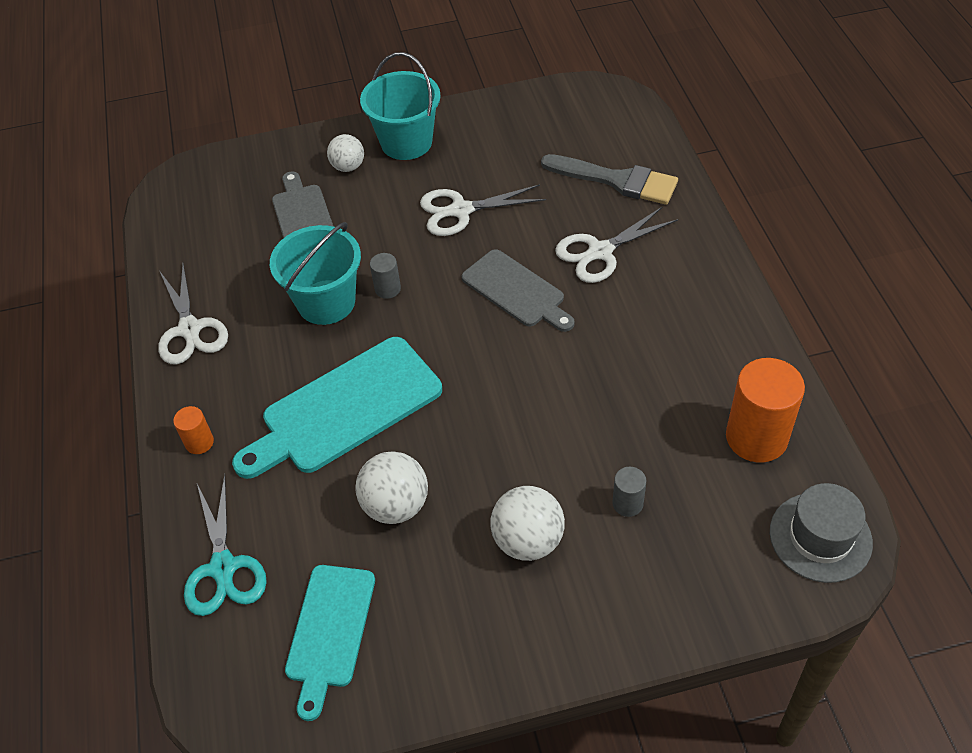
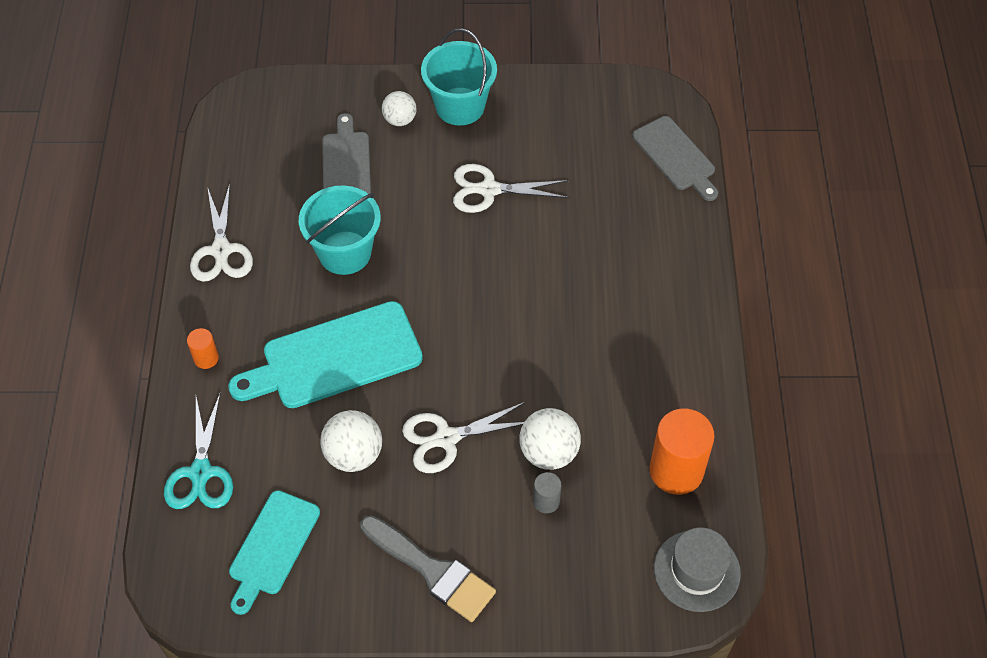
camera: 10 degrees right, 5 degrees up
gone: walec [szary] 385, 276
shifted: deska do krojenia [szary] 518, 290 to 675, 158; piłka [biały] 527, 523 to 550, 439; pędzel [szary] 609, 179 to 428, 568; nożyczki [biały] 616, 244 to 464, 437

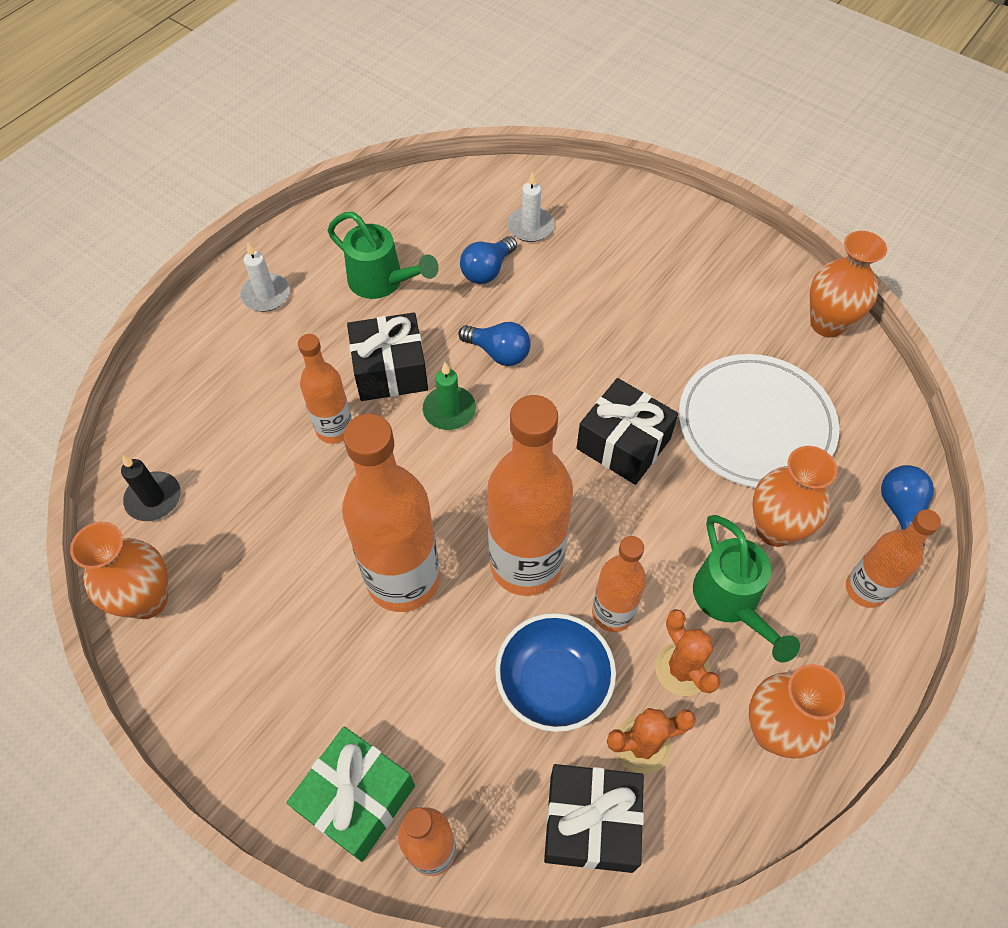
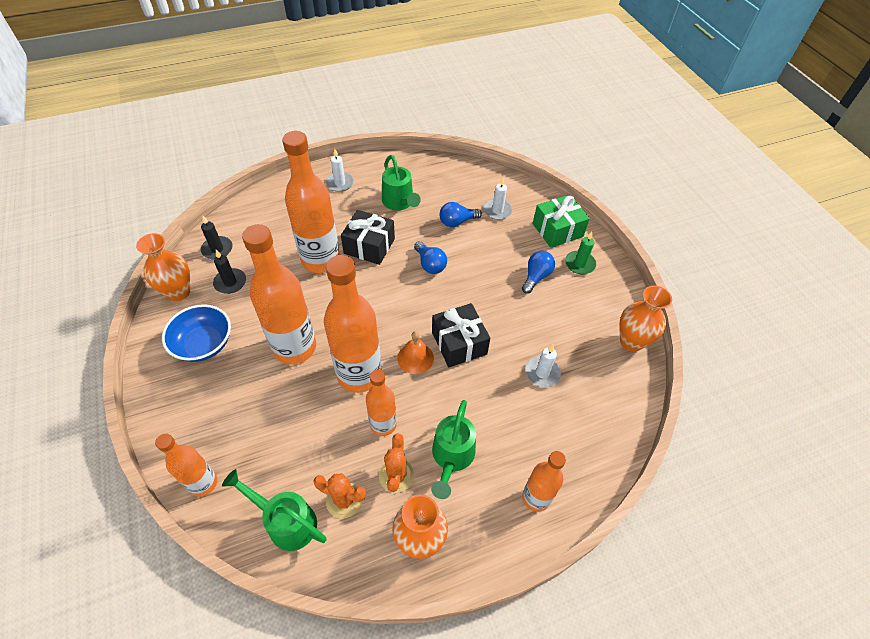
camera: 30 degrees right, 5 degrees down
gone: wazon [pomarańczowy] 795, 496
new: świeca [czarny] 229, 272; dzwonek [pomarańczowy] 415, 352
shifted: prezent [zielony] 351, 794 to 561, 221; świeca [zielony] 449, 396 to 580, 252; miska [niebieski] 555, 672 to 196, 333; żarówka [niebieski] 907, 505 to 538, 272
swapped: prezent [czarny] 594, 818 to konewka [zielony] 274, 510; talerz [biały] 759, 421 to świeca [biały] 543, 365
scaled: butelka [pomarańczowy] 325, 389 = 311, 202 x1.78

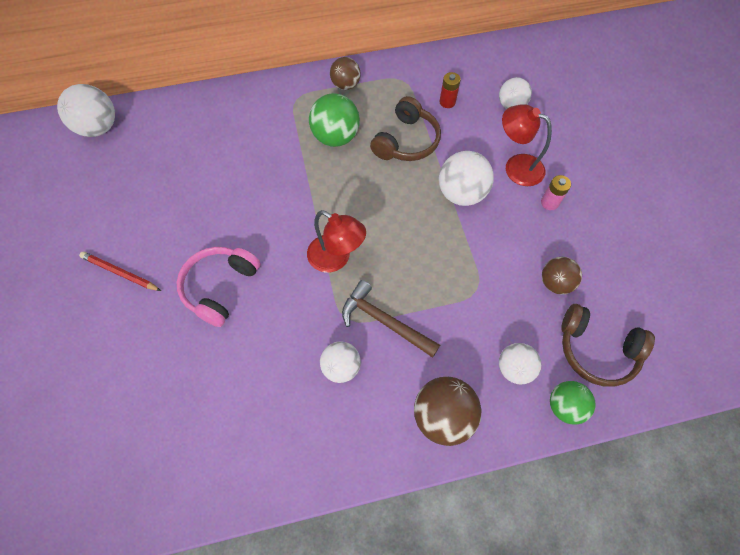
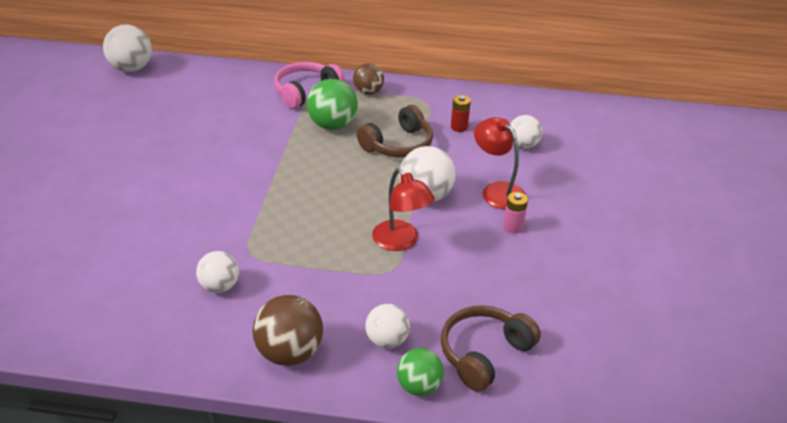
camera: 20 degrees right, 25 degrees down
gone: ołówek [czerwony] 120, 271; młotek [brązowy] 391, 319; piłka [brązowy] 562, 275
shifted: słuchawki [różowy] 219, 287 to 309, 85; lampka [czerwony] 336, 241 to 403, 209
rotated: słuchawki [brązowy] 608, 345 = 491, 348 90 degrees clockwise

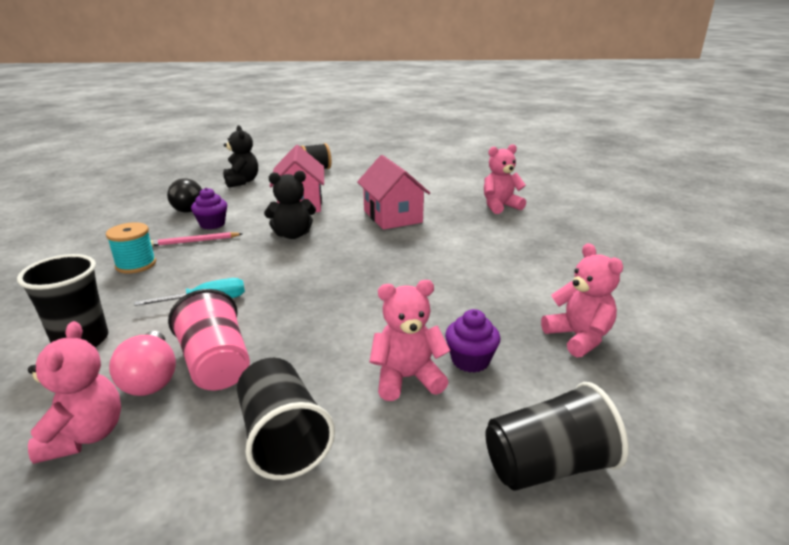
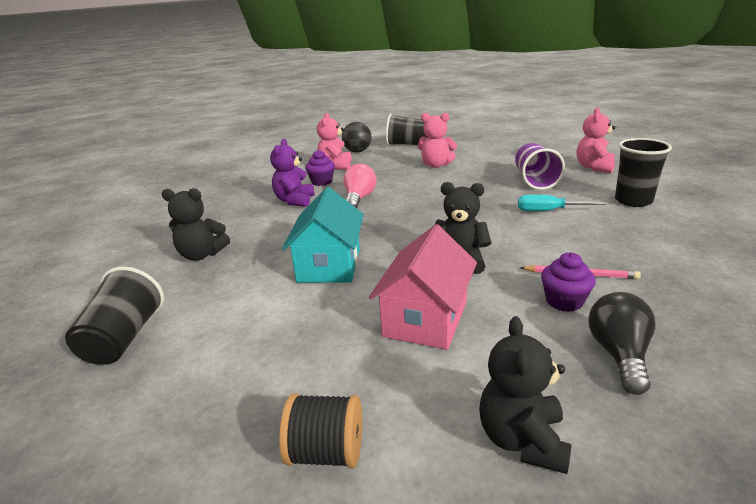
camera: 150 degrees left, 0 degrees up
gone: szpulka [turkusowy] 131, 248
new: miś [fioletowy] 292, 173; piłka [czarny] 357, 137
shifted: żarówka [różowy] 142, 363 to 359, 186; szklanka [czarny] 286, 419 to 114, 316; muffinka [fioletowy] 472, 341 to 320, 168
repainted: szklanka [różowy] 209, 339 to szklanka [fioletowy] 540, 166; domek [różowy] 393, 192 to domek [turkusowy] 323, 235; miś [różowy] 505, 179 to miś [czarny] 196, 224

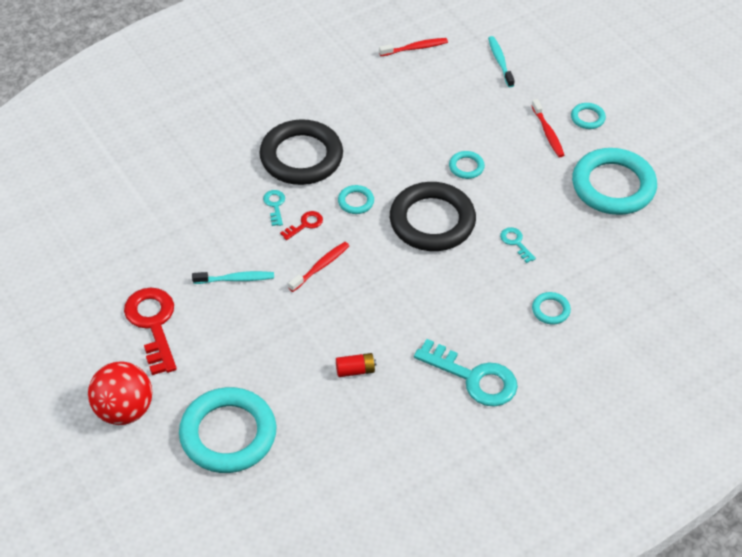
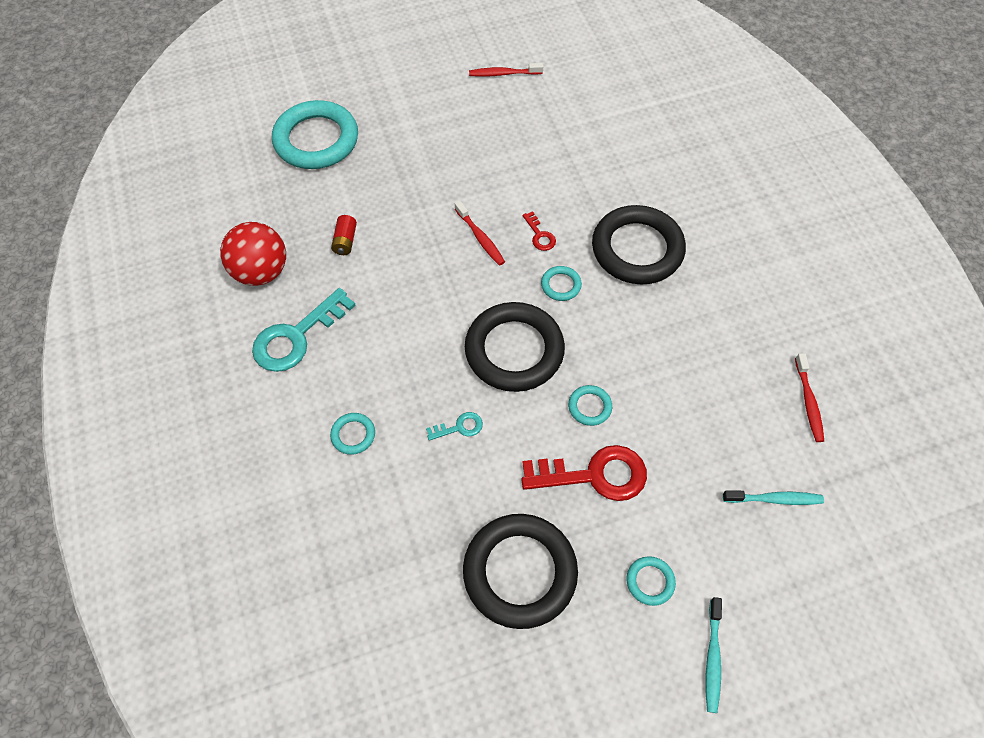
camera: 105 degrees right, 10 degrees up
gone: klucz [turkusowy] 274, 208
shifted: piłka [czerwony] 120, 393 to 253, 254; klucz [czerwony] 150, 331 to 584, 473; szczoteczka do zębów [turkusowy] 233, 277 to 714, 655; szczoteczka do zębów [czerwony] 547, 128 to 506, 70
repainted: pierścień [turkusowy] 614, 181 to pierścień [czarny] 520, 571

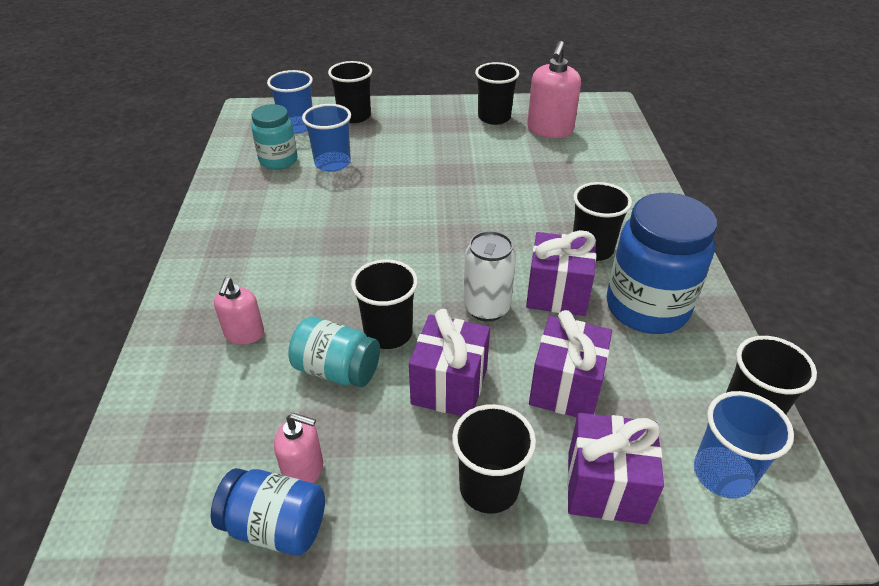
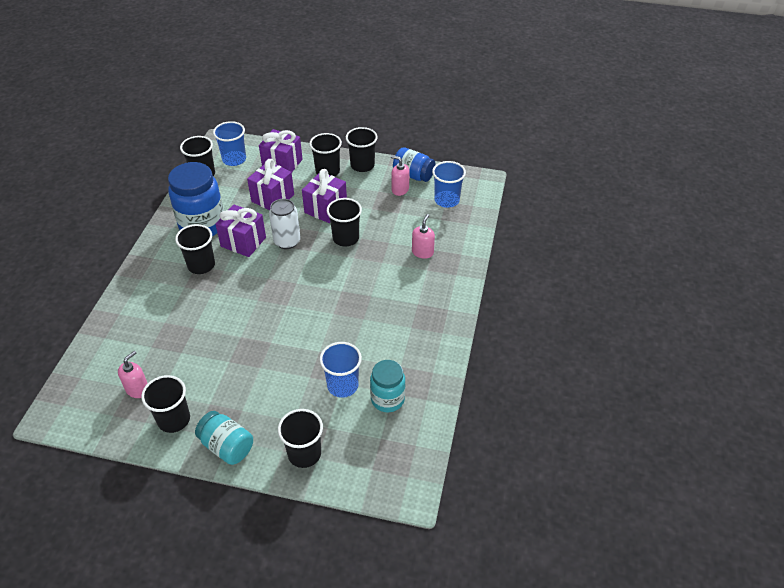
camera: 165 degrees left, 5 degrees up
new: szklanka [czarny] 362, 149
shifted: szklanka [niebieski] 290, 102 to 449, 184; słoik [turkusowy] 334, 352 to 224, 438
scaled: dozownik mydła [różowy] 554, 89 = 133, 374 x0.60

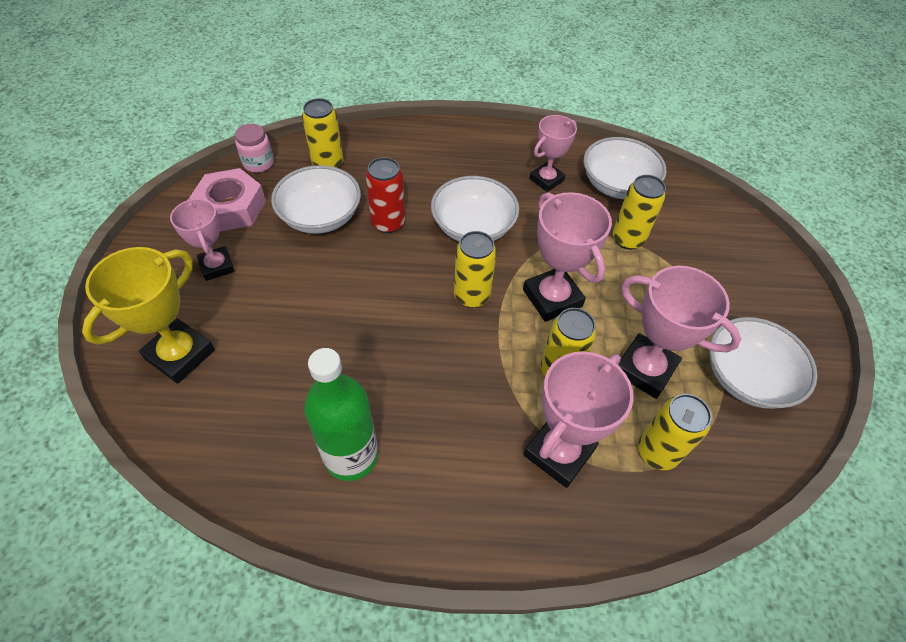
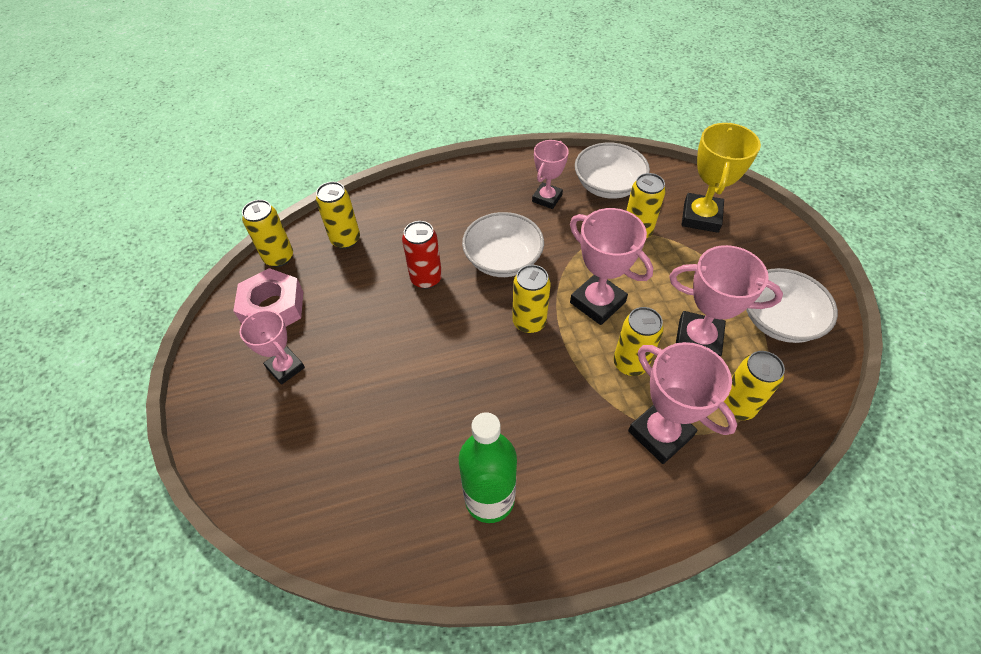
camera: 15 degrees left, 0 degrees up
gone: miska [biały] 316, 199
shifted: puchar [żółty] 148, 315 to 721, 178
swapped: słoik [różowy] 254, 148 to puszka [żółty] 267, 233
rotated: puchar [różowy] 578, 419 = 682, 403 60 degrees counterclockwise

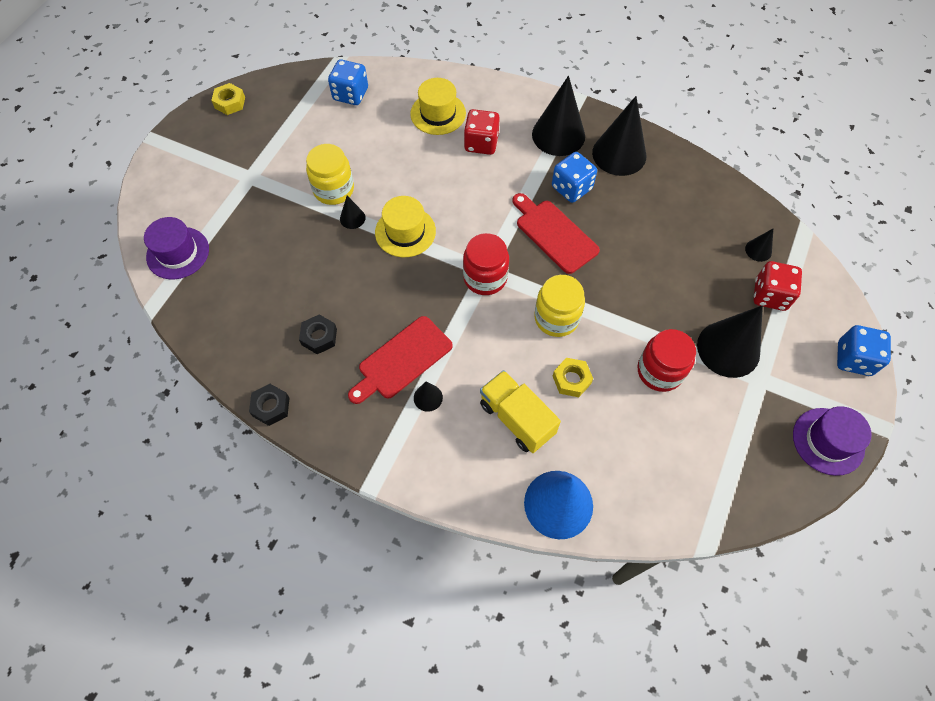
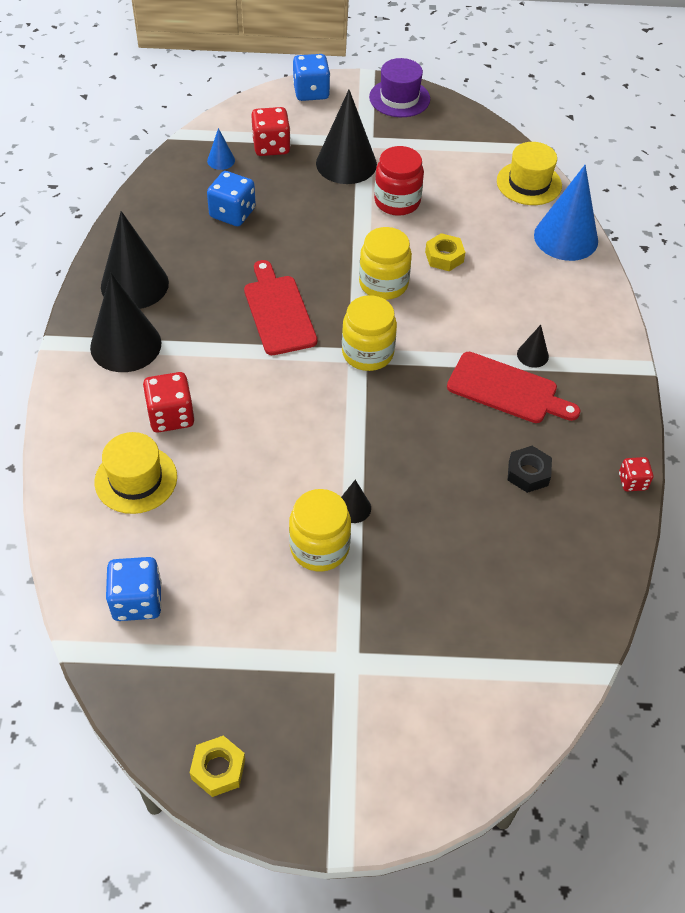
camera: 115 degrees left, 10 degrees down
gone: kapelusz [fioletowy] 176, 248; ciężarówka [żółty] 520, 411
shifted: kapelusz [żółty] 405, 226 to 529, 173; kostka do gry [niebieski] 574, 177 to 231, 198
swapped: nakrętka [czarny] 269, 405 to kostka do gry [czerwony] 636, 474
repainted: słoik [czerwony] 486, 264 to słoik [żółty] 369, 333; stożek [czarny] 759, 245 to stożek [niebieski] 221, 149
rotated: deska do krojenia [czerwony] 556, 233 = 280, 307 135 degrees clockwise

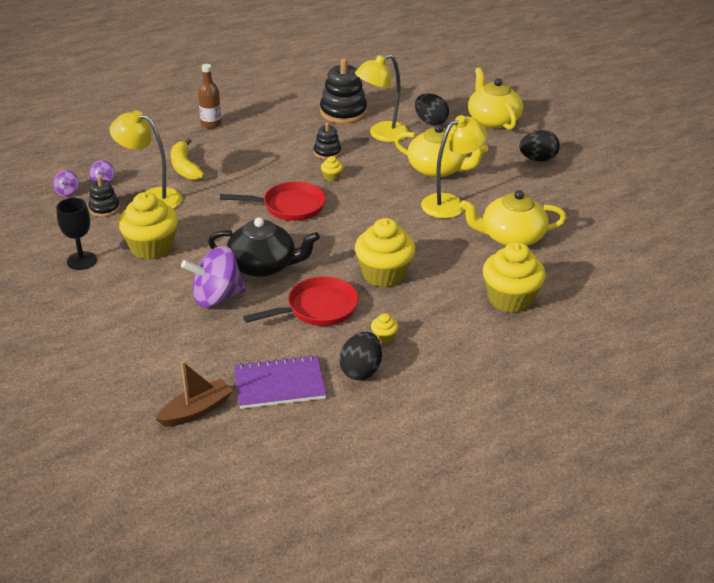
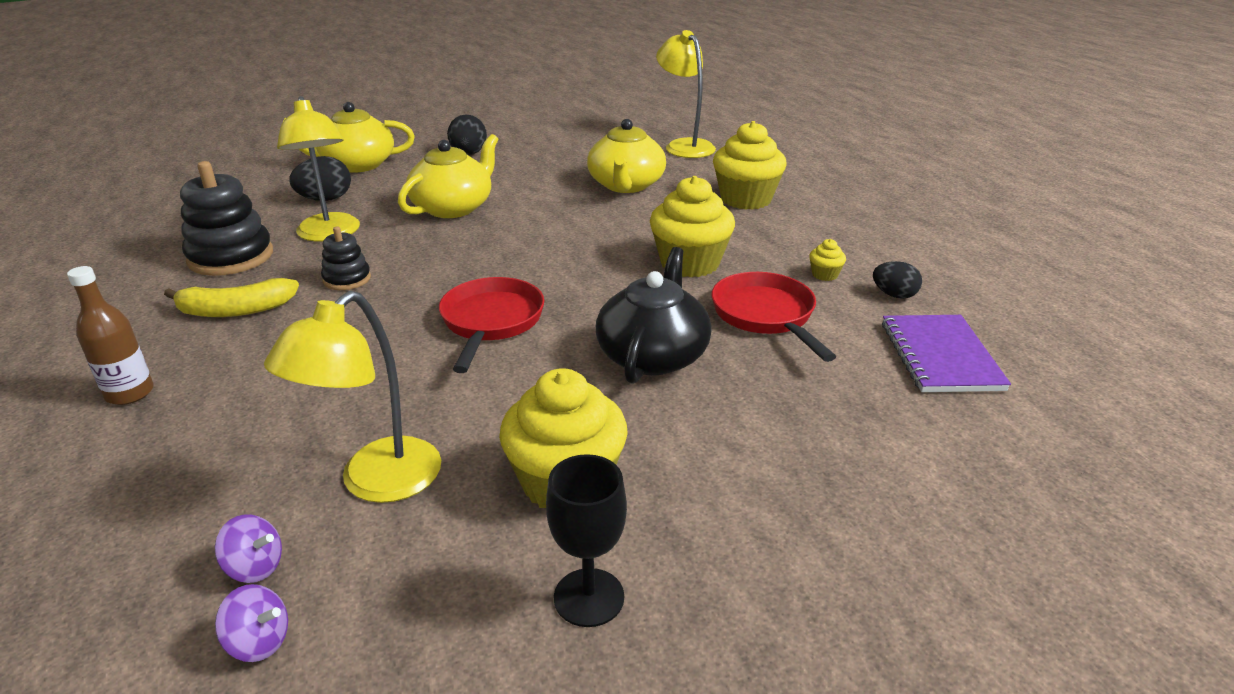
camera: 80 degrees left, 5 degrees down
gone: zabawka nakładanka [czarny] 104, 197; łódka [brązowy] 194, 394; bączek [fioletowy] 213, 277; muffinka [żółty] 332, 169
shifted: banan [żółty] 187, 159 to 231, 297; lampka [żółty] 454, 166 to 686, 94
scaled: jajko [czarny] 360, 356 = 897, 280 x0.66

